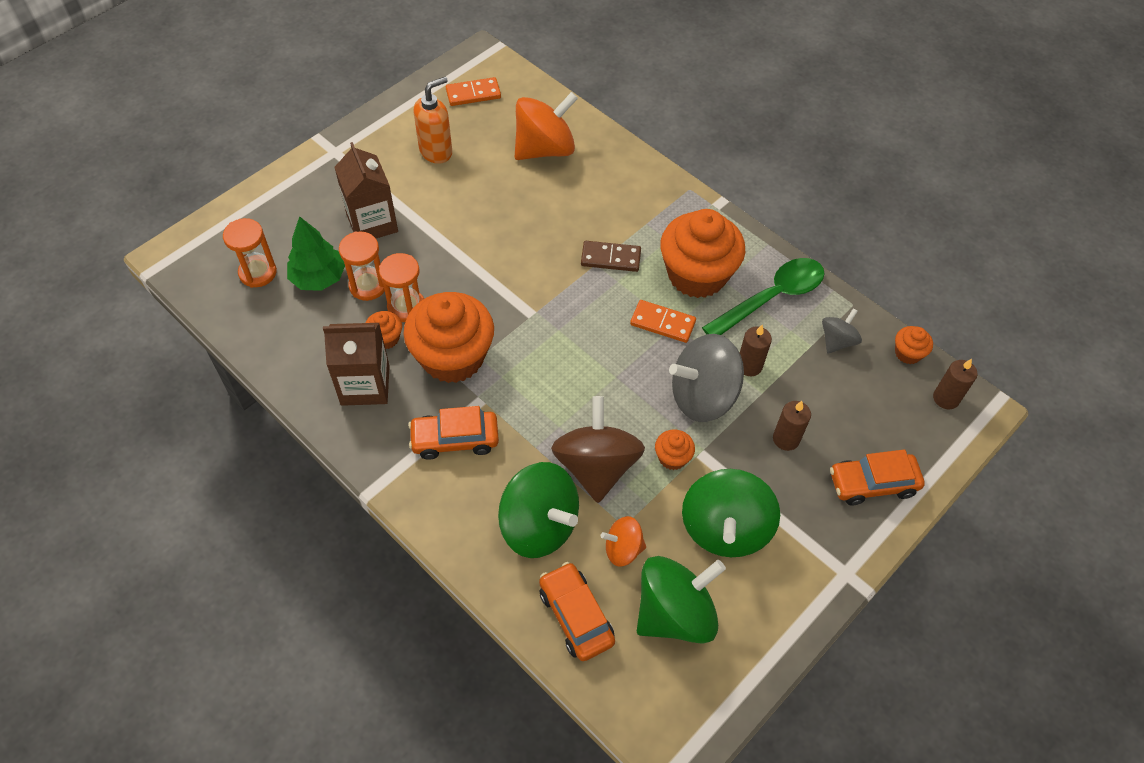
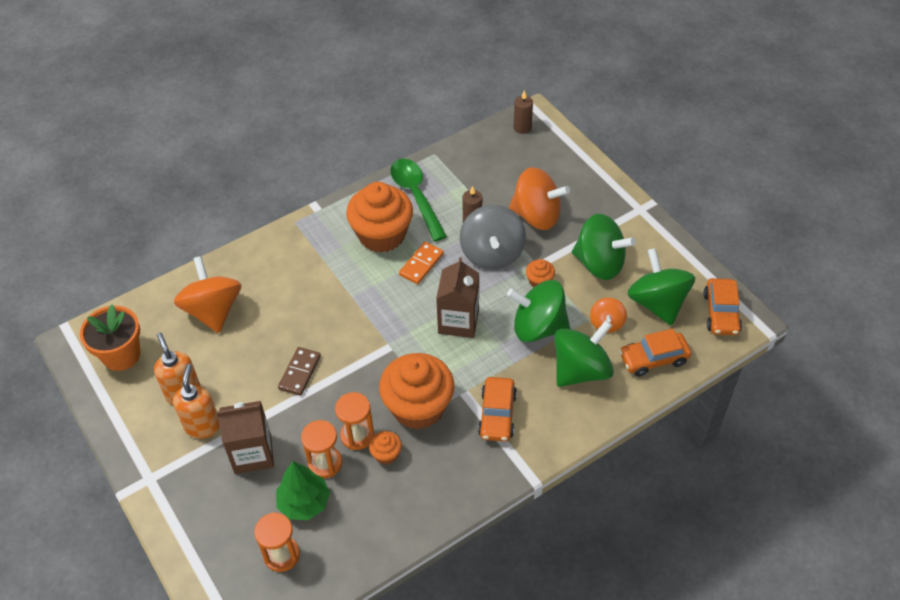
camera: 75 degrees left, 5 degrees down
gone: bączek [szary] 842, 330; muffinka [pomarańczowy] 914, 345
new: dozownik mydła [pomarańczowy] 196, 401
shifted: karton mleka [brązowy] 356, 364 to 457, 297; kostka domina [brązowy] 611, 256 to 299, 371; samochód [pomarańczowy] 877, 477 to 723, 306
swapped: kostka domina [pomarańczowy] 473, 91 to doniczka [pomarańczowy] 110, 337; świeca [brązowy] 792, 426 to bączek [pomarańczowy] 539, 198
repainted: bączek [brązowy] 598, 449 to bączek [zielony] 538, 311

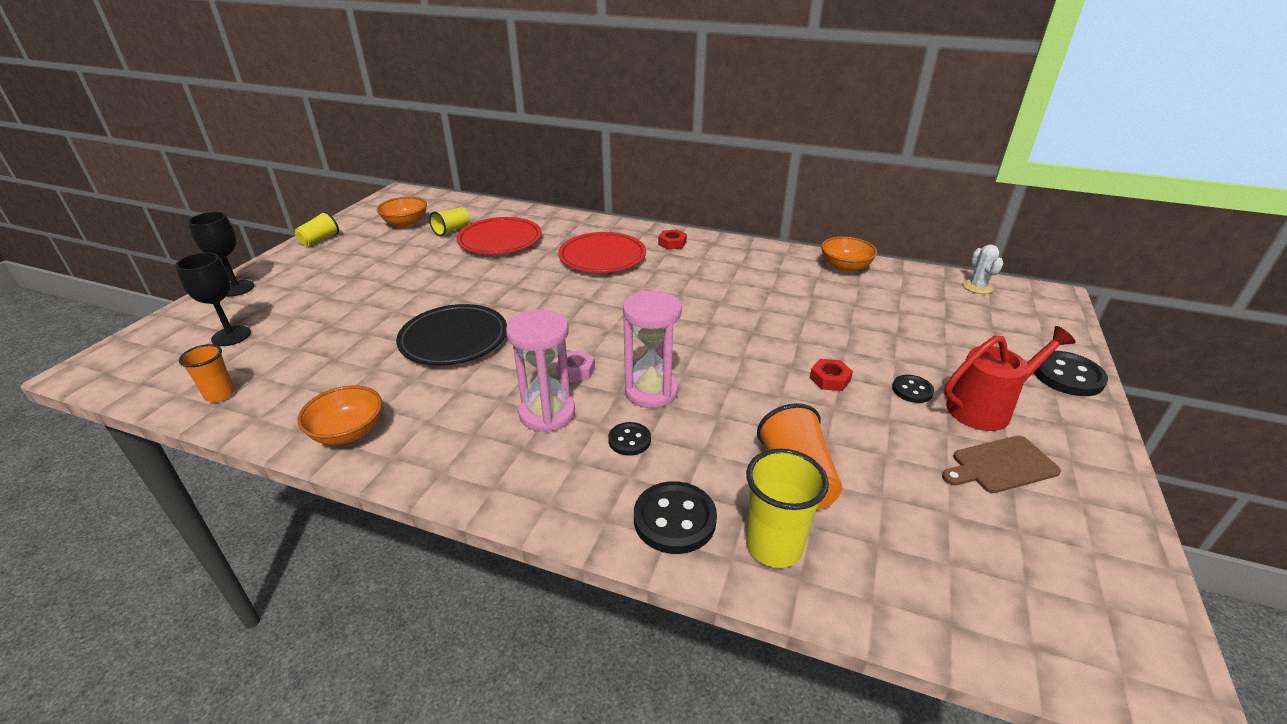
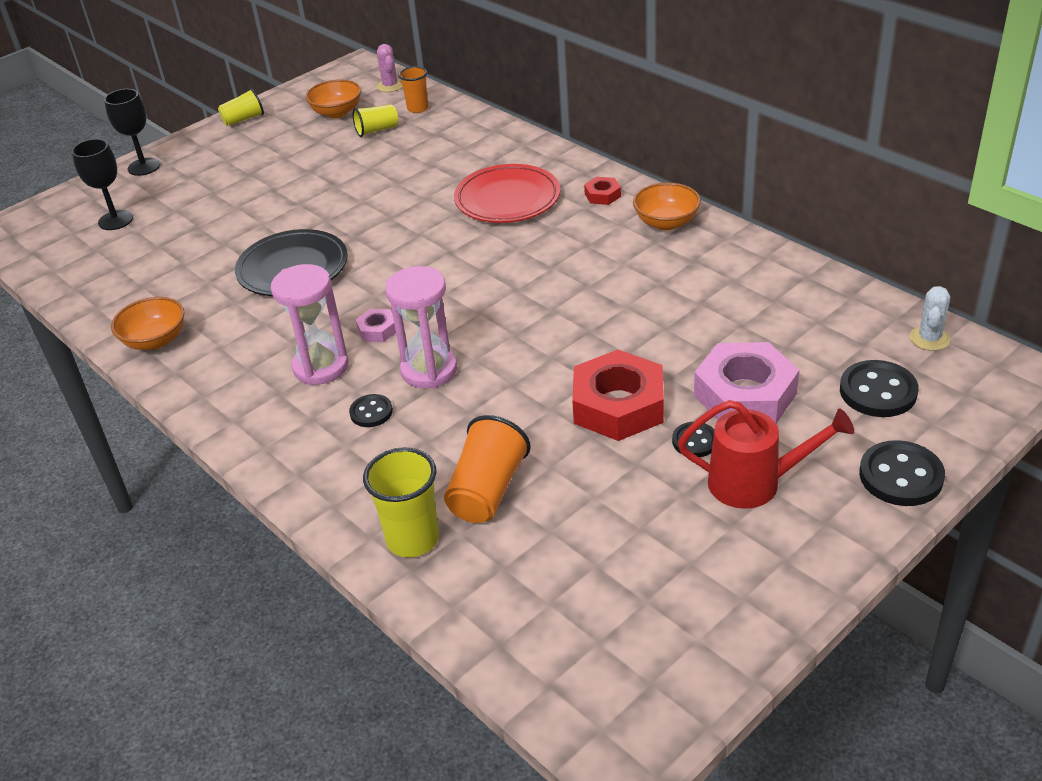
camera: 30 degrees right, 5 degrees up
gone: talerz [czerwony] 499, 235; deska do krojenia [brązowy] 1001, 464
new: kaktus [różowy] 389, 68; nakrętka [różowy] 746, 382
shifted: szklanka [pomarańczowy] 207, 373 to 413, 89; guzik [czarny] 675, 517 to 879, 388; miska [pomarańczowy] 849, 254 to 667, 206
scaled: nakrętka [czerwony] 831, 375 = 618, 395 x2.20

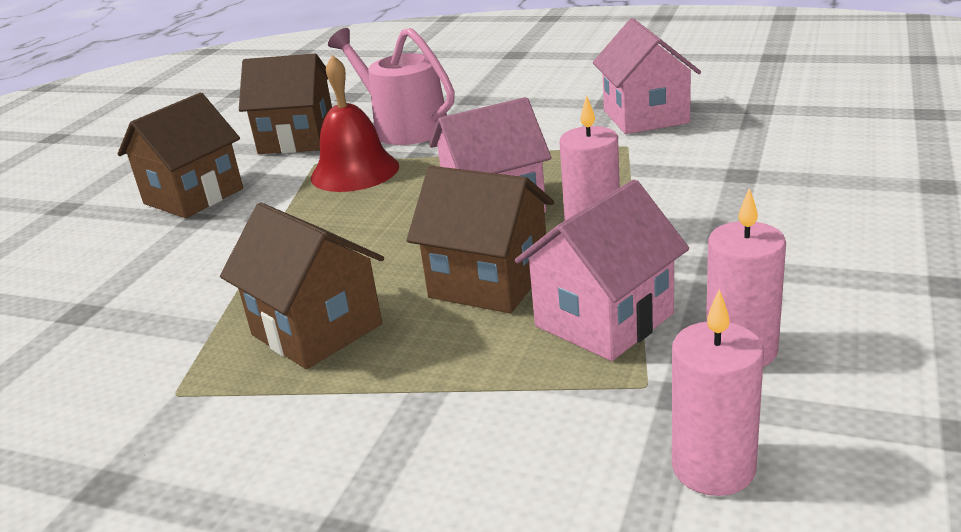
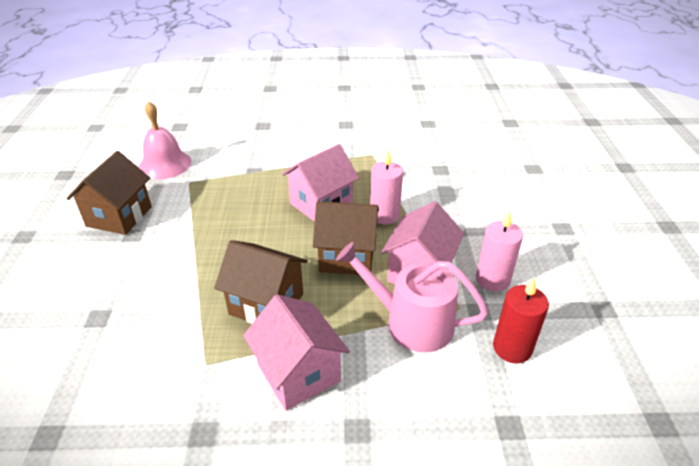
camera: 25 degrees left, 10 degrees up
gone: dzwonek [czerwony] 355, 123
shifted: konewka [różowy] 391, 86 to 412, 297; domek [różowy] 647, 76 to 296, 352
swapped: domek [brązowy] 285, 104 to dzwonek [różowy] 165, 140
repainted: świeca [różowy] 718, 392 to świeca [czerwony] 521, 320

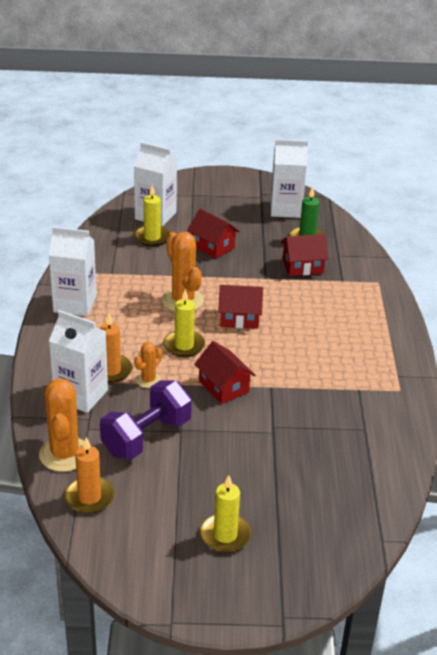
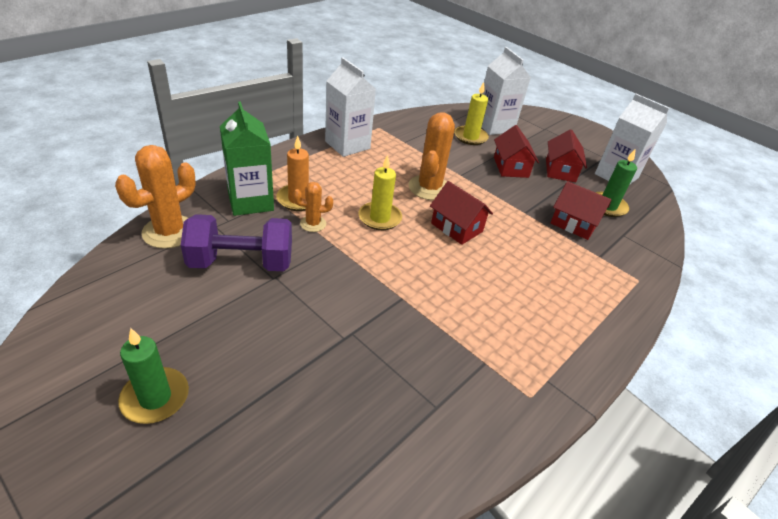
camera: 40 degrees right, 5 degrees up
gone: świeca [pomarańczowy] 90, 475
shifted: domek [czerwony] 224, 372 to 566, 155
repainted: karton mleka [biały] 78, 361 to karton mleka [zielony] 247, 158; świeca [żółty] 225, 514 to świeca [zielony] 153, 376

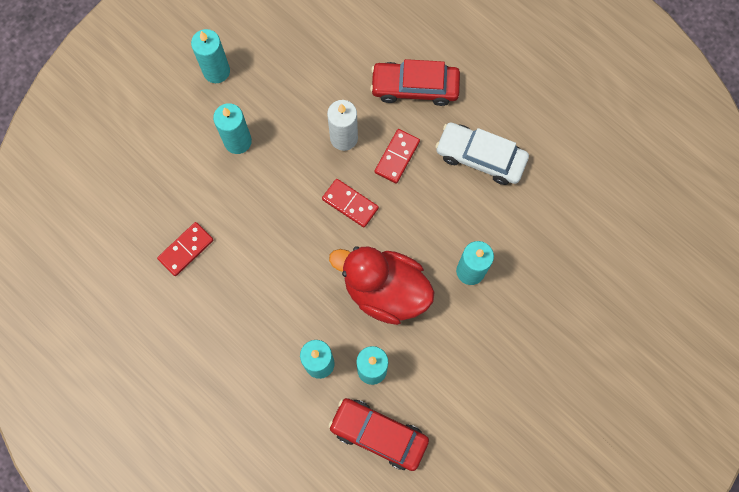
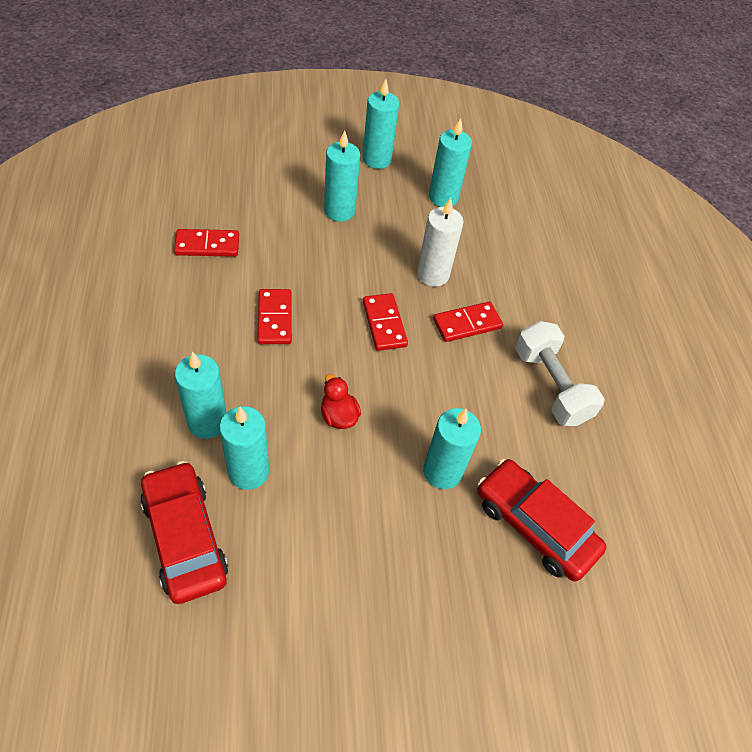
camera: 35 degrees right, 20 degrees down
new: kostka domina [czerwony] 275, 316; świeca [turkusowy] 450, 162
shifted: samochód [czerwony] 415, 82 to 542, 520
swapped: samochód [biały] 482, 153 to hantel [biały] 560, 373
scaled: kaczka [czerwony] 381, 285 = 341, 401 x0.41

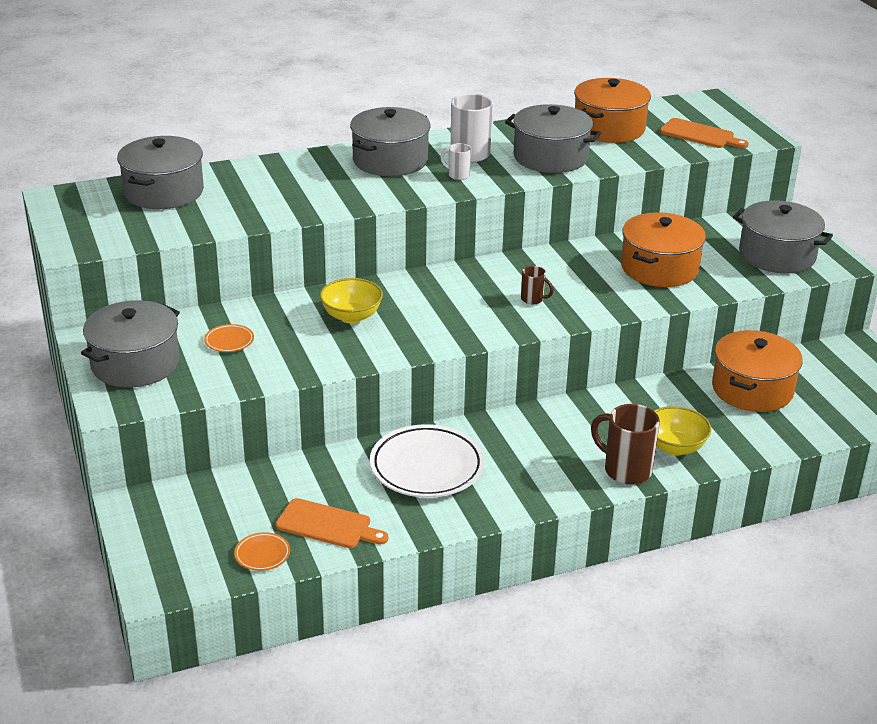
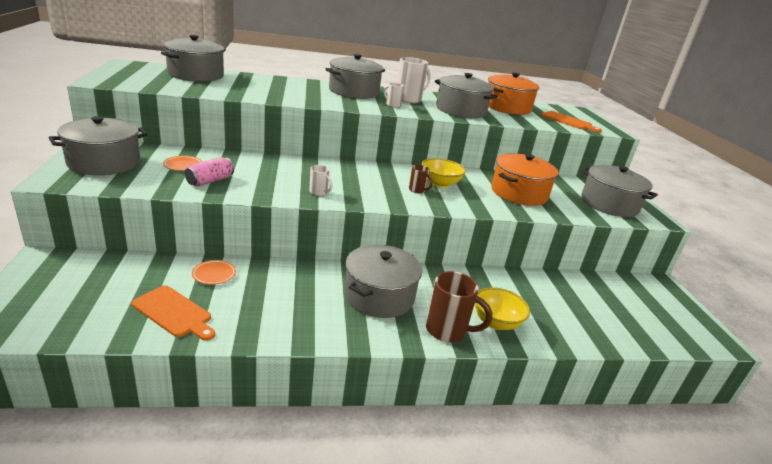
camera: 10 degrees right, 5 degrees down
gone: talerz [biały] 427, 461; garnek [pomarańczowy] 757, 371
new: puszka [różowy] 209, 172; kubek [biały] 321, 180; garnek [szary] 383, 281
shifted: talerz [pomarańczowy] 262, 551 to 214, 272; miska [żółty] 351, 300 to 444, 173
rotated: kubek [brązowy] 625, 444 = 459, 306 150 degrees clockwise

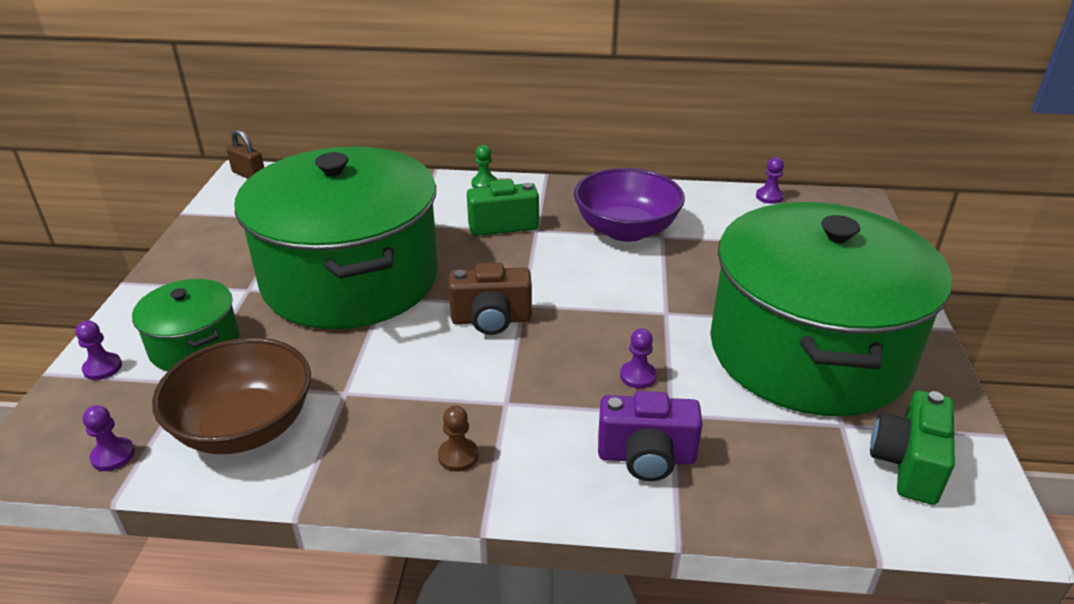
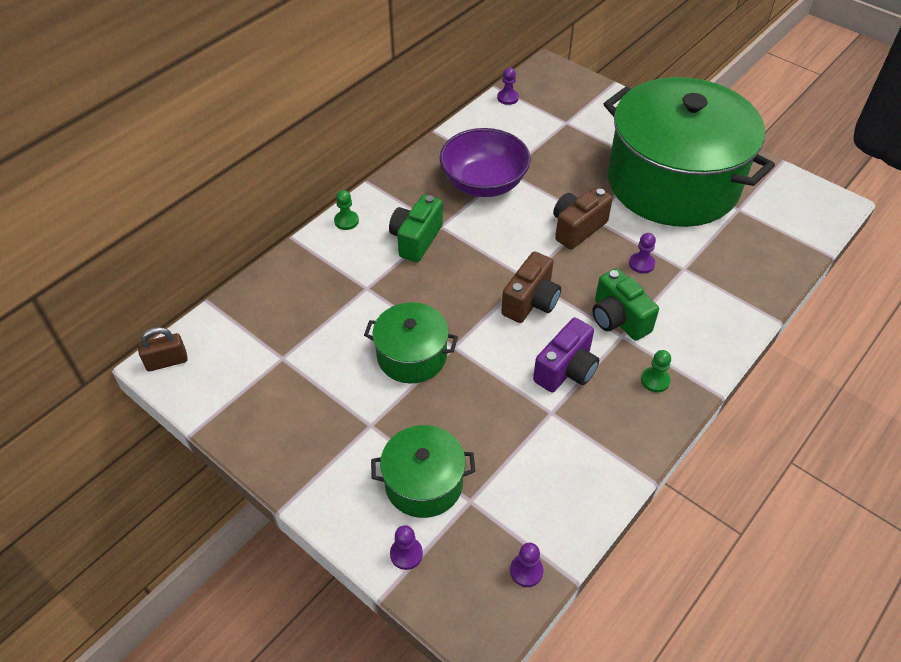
camera: 55 degrees left, 15 degrees up
gone: miska [brązowy] 231, 396
new: aparat fotograficzny [brązowy] 583, 218
shifted: aparat fotograficzny [fioletowy] 650, 436 to 566, 355; aparat fotograficzny [zielony] 912, 447 to 625, 304
repainted: pionek [brązowy] 458, 439 to pionek [zielony] 656, 371
scaled: garnek [zielony] 336, 237 = 411, 342 x0.45

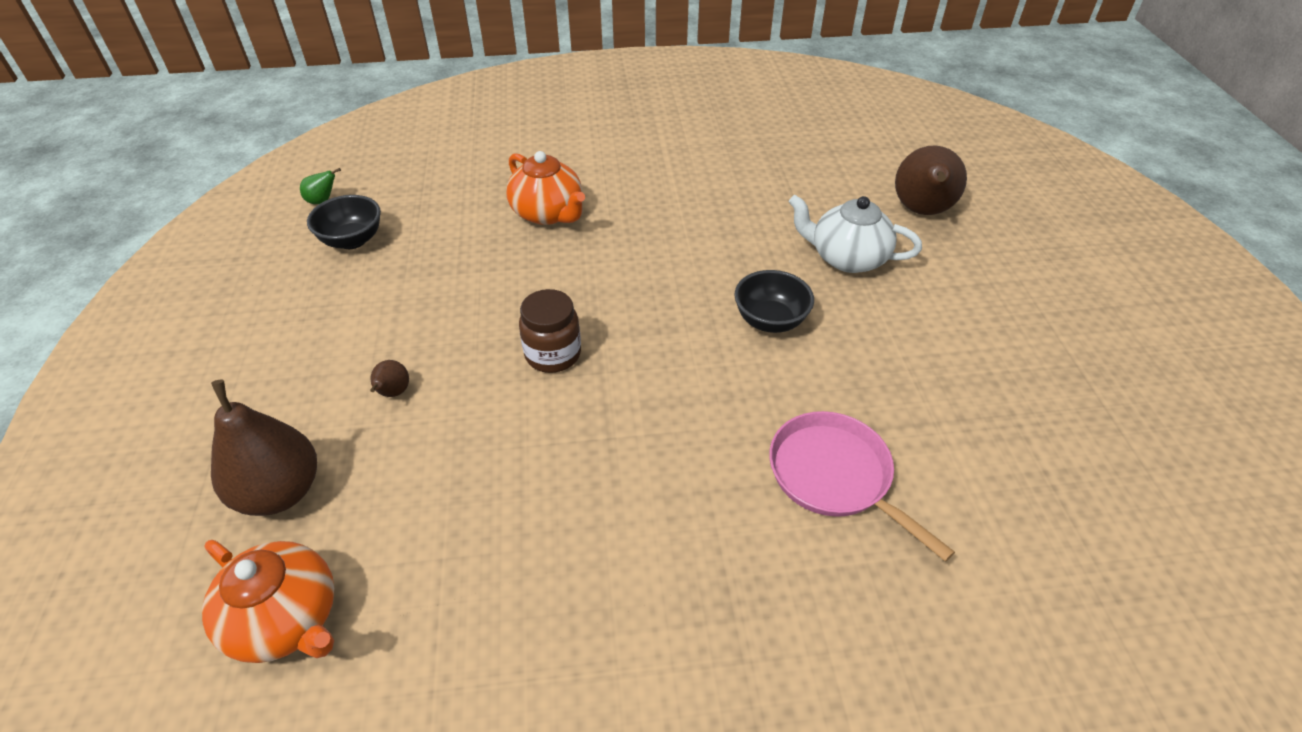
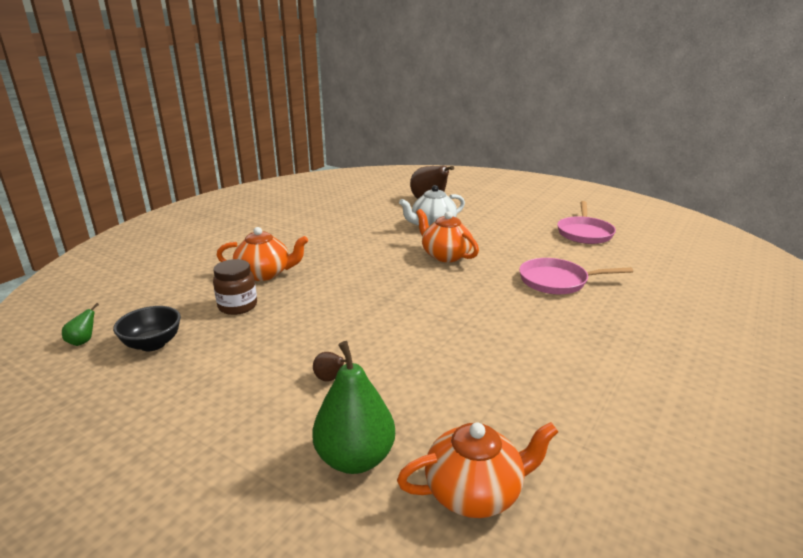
camera: 50 degrees left, 20 degrees down
new: patelnia [różowy] 586, 222
shifted: słoik [brązowy] 550, 331 to 235, 287
swapped: miska [czarny] 774, 301 to imbryk [pomarańczowy] 447, 235
repainted: gruszka [brązowy] 264, 448 to gruszka [zielony] 353, 407

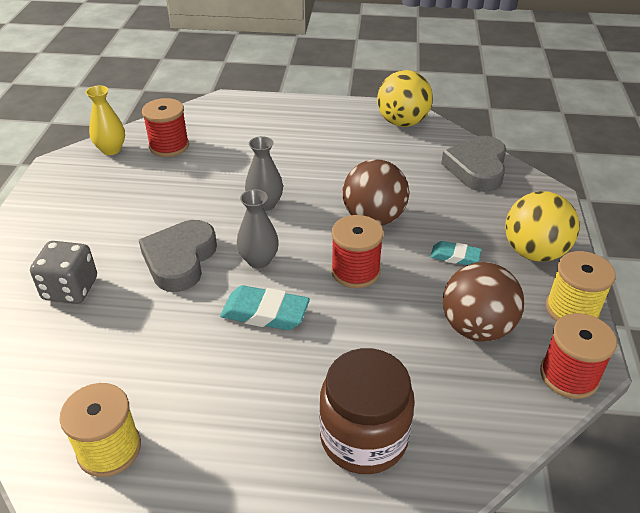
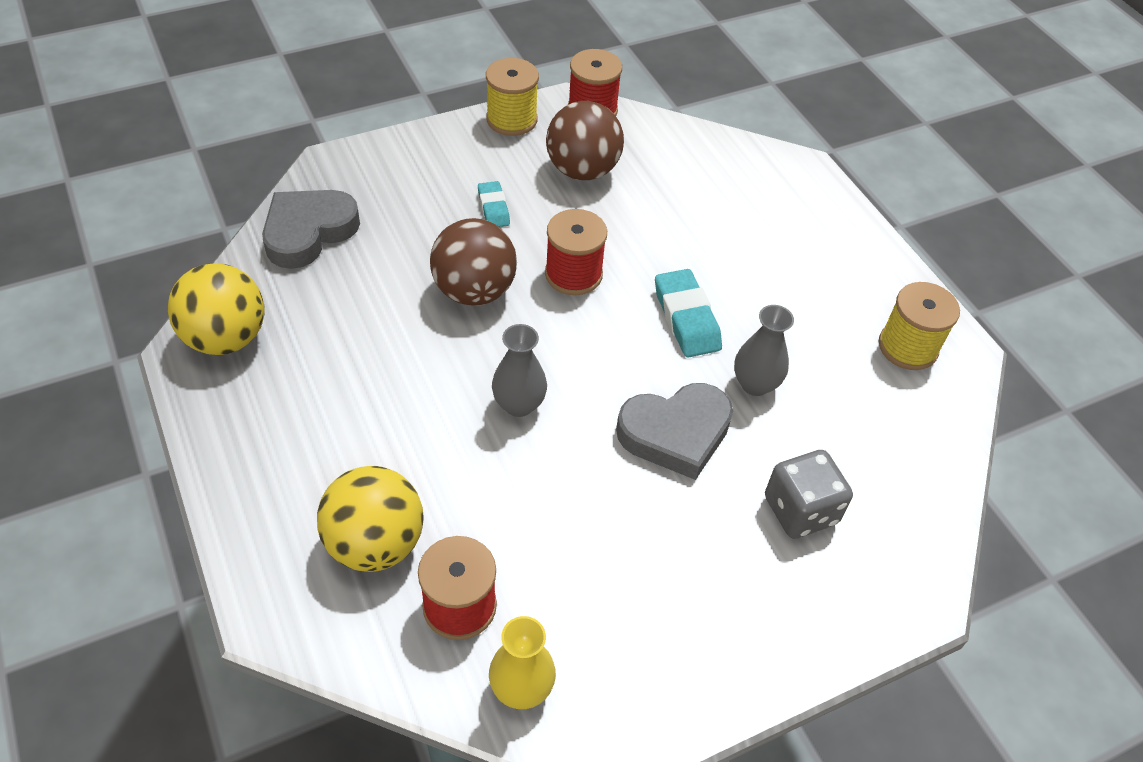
camera: 125 degrees left, 10 degrees up
gone: słoik [brązowy] 367, 411
shifted: wazon [szary] 258, 228 to 764, 350; piłka [żółty] 542, 226 to 370, 519
rotated: serce [szary] 473, 164 = 311, 229 150 degrees clockwise

